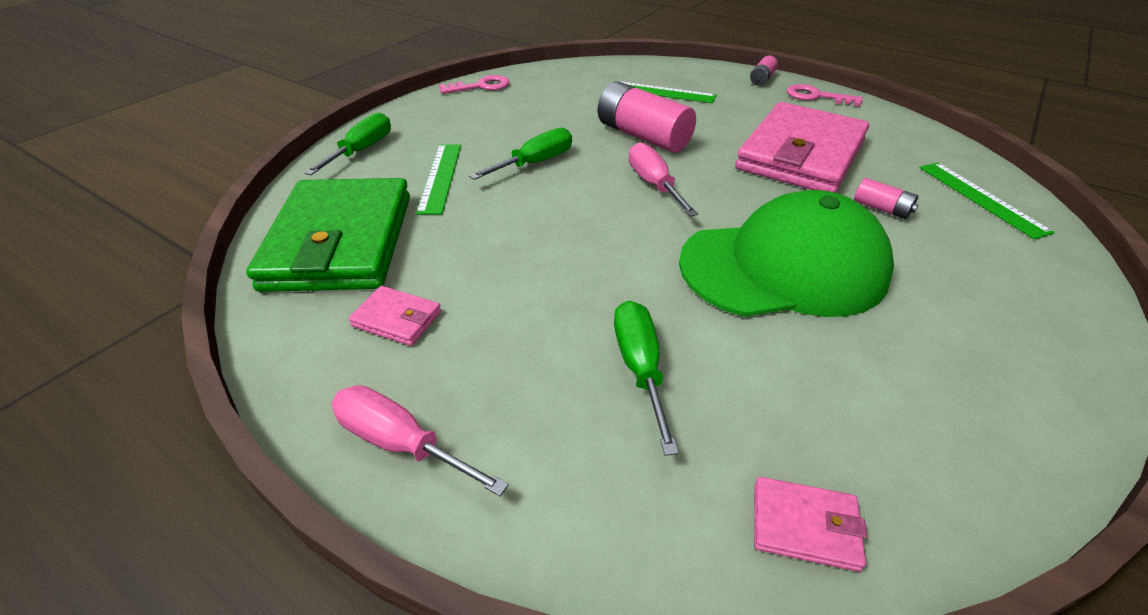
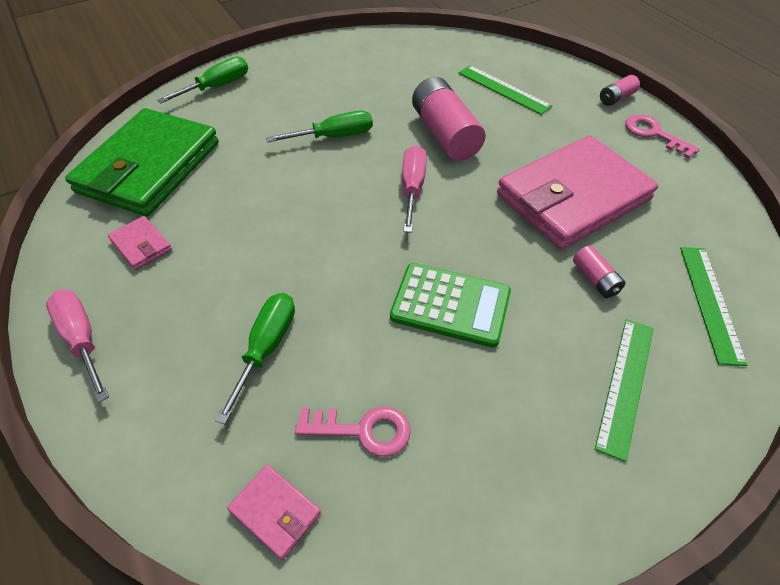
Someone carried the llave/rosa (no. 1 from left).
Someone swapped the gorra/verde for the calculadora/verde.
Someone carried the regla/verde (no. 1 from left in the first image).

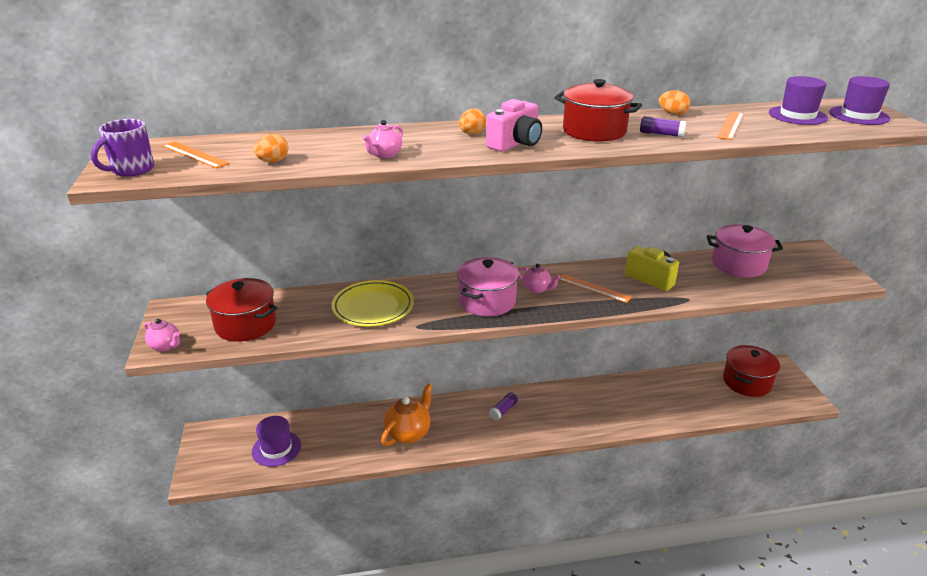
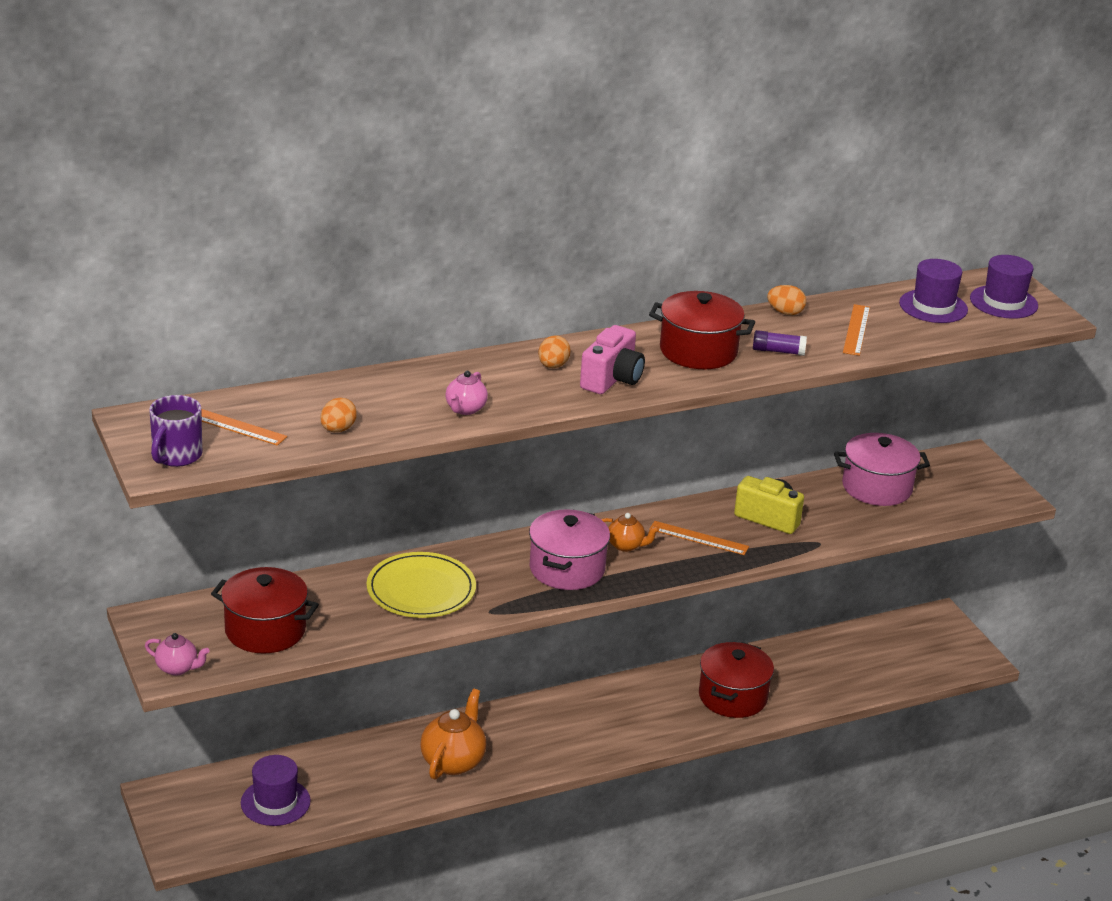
Someone repainted the tetera/rosa (no. 3 from left), which became the tetera/naranja (no. 2 from left).
Someone carried the olla/rojo (no. 3 from left).
Someone took away the barra de pegamento/morado (no. 1 from left).

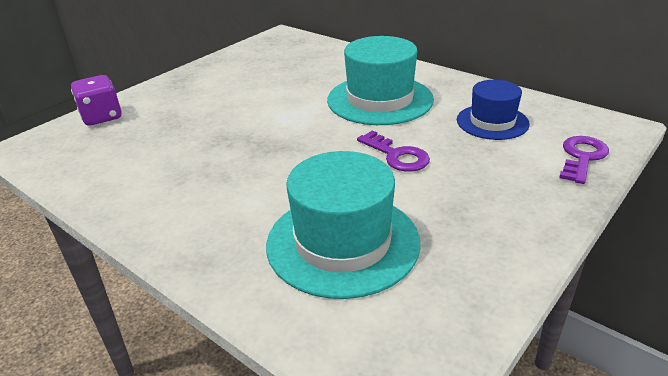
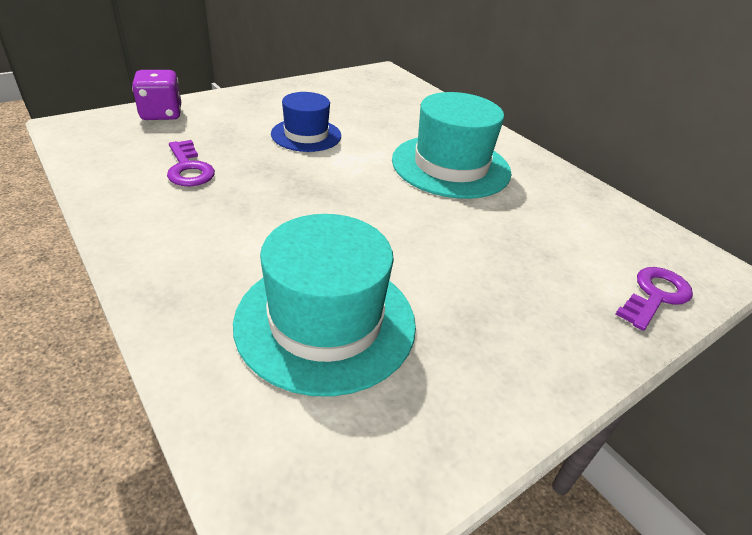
Someone carried the llave/morado (no. 1 from left).
Someone carried the sombrero/azul.

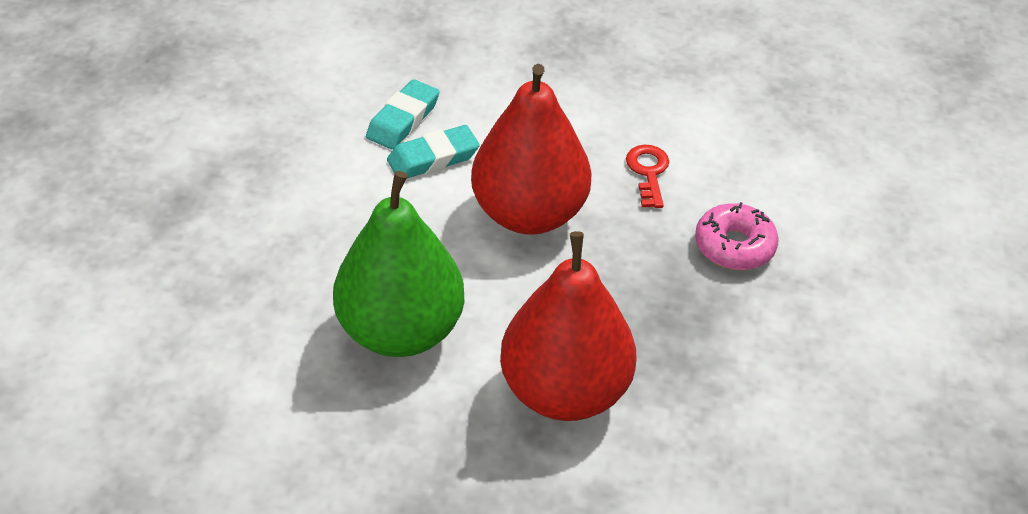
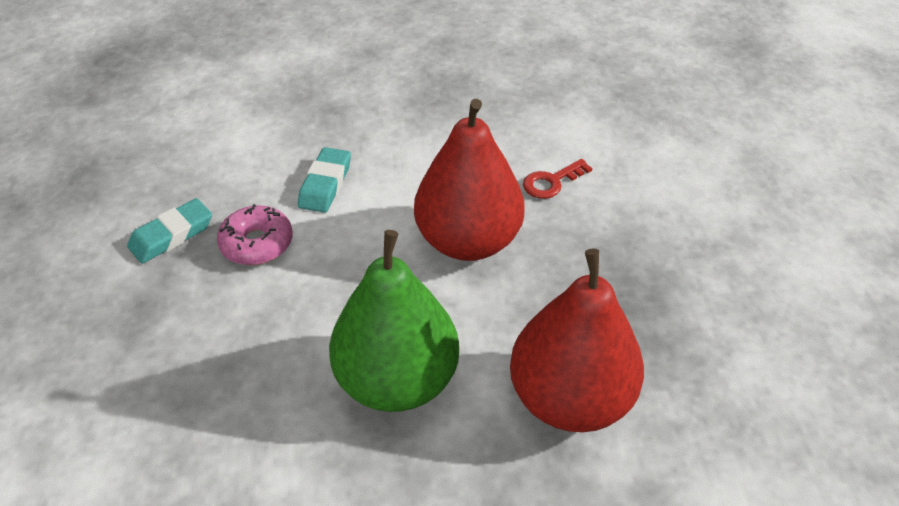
Someone carried the goma de borrar/turquesa (no. 2 from left in the first image).
Someone carried the rosquilla/rosa.
Someone rotated the llave/rojo by 105 degrees counterclockwise.

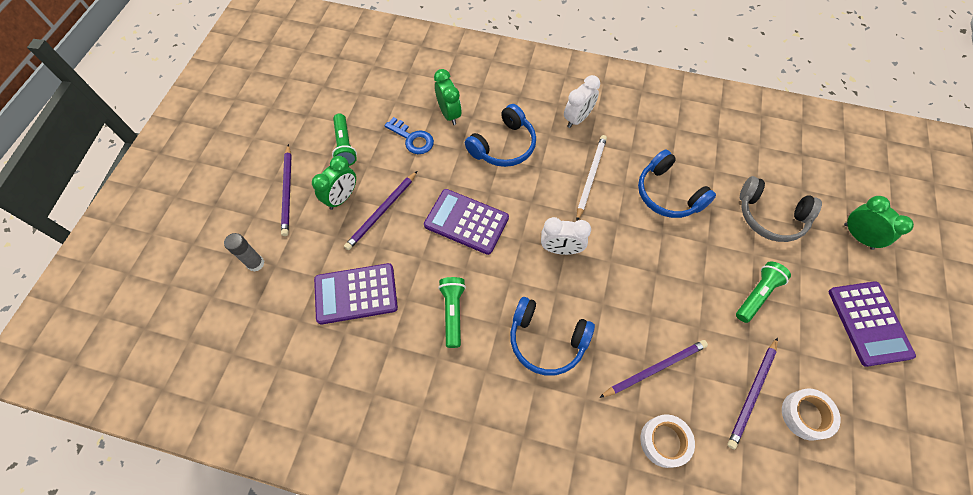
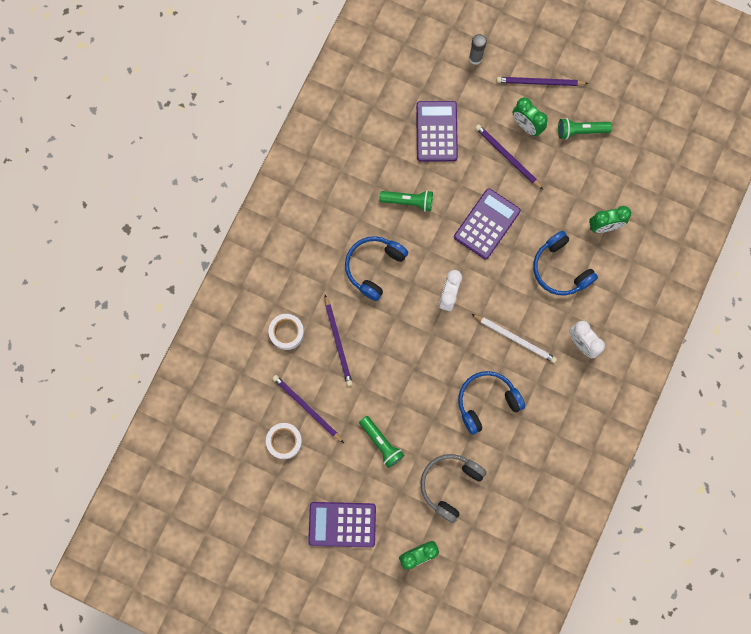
Someone took away the llave/azul.

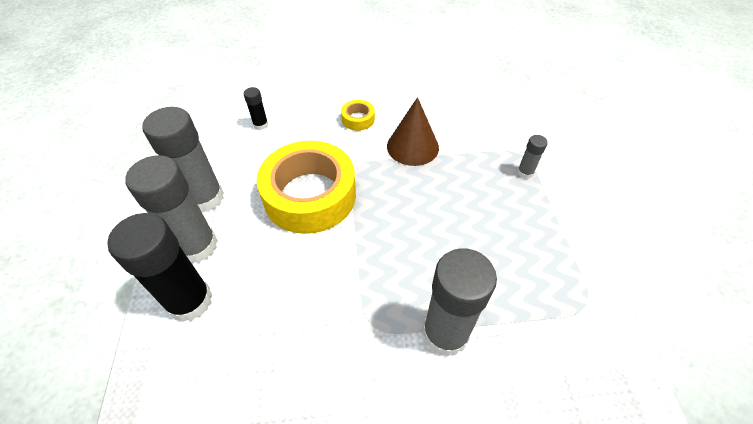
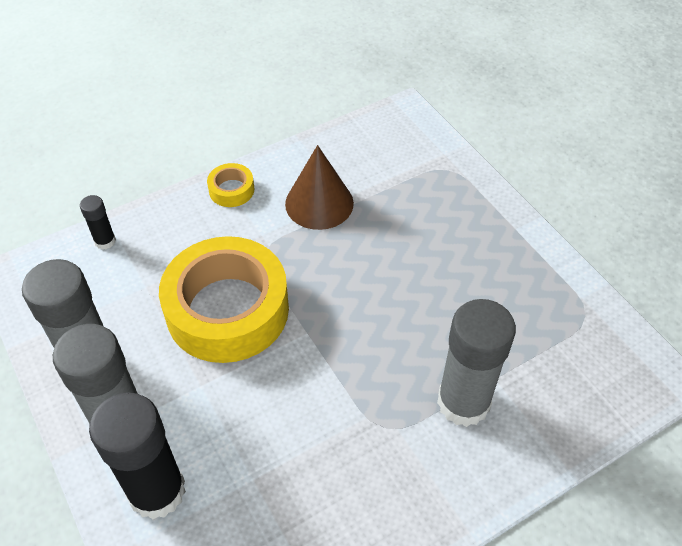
Someone took away the barra de pegamento/gris (no. 4 from left).

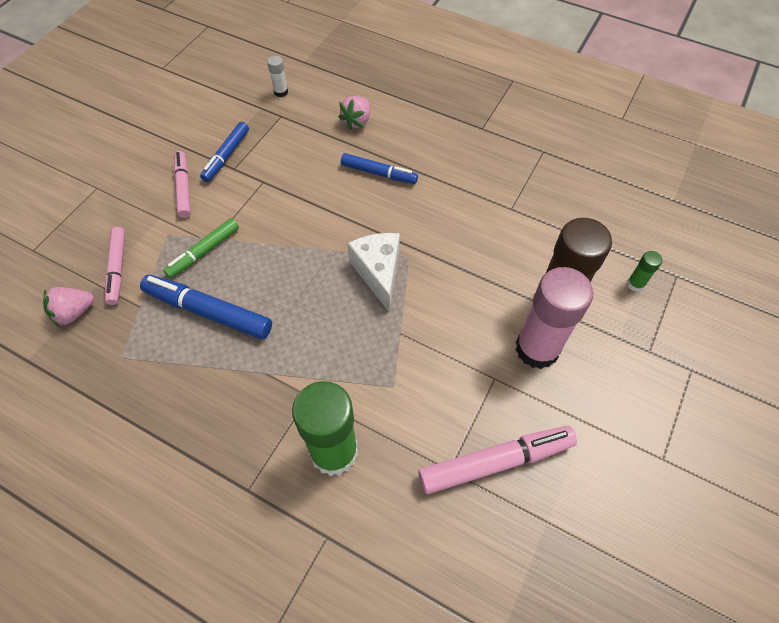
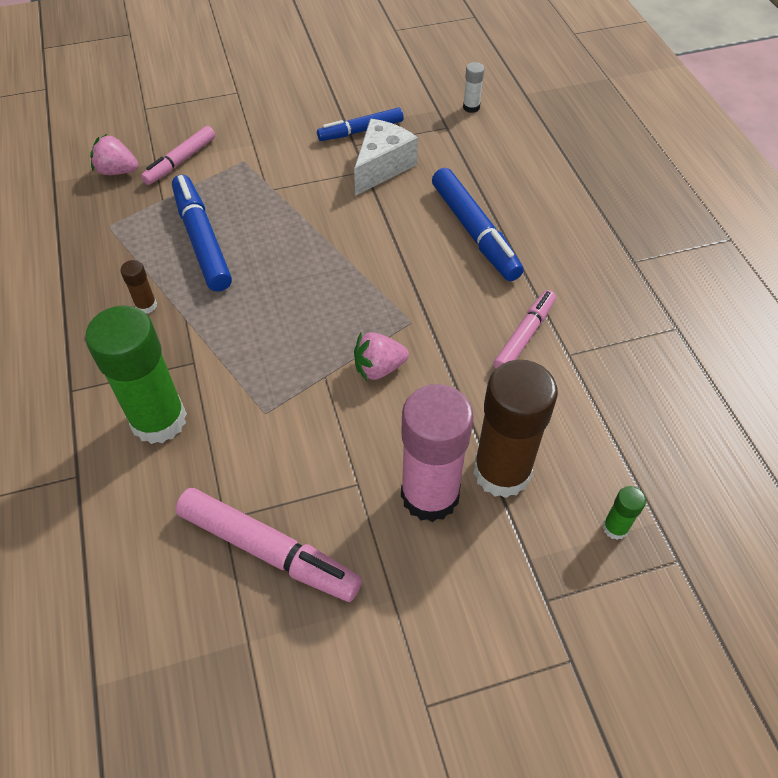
Someone put down the barra de pegamento/marrón (no. 1 from left).
Someone carried the queso/blanco.
Someone carried the fresa/rosa (no. 2 from left).
Someone scaled the rotulador/azul (no. 3 from left) by 1.54.
Someone carried the rotulador/rosa (no. 2 from left in the first image).
Someone took away the rotulador/verde.

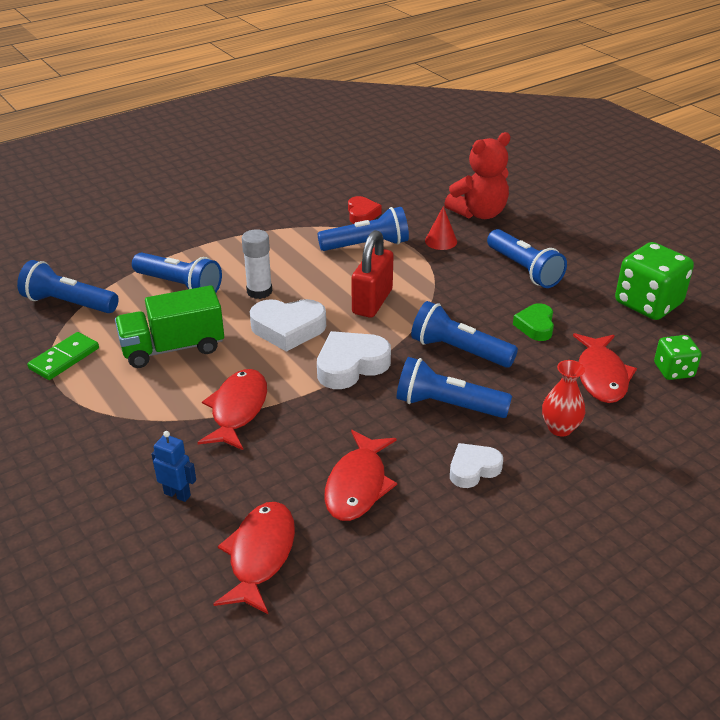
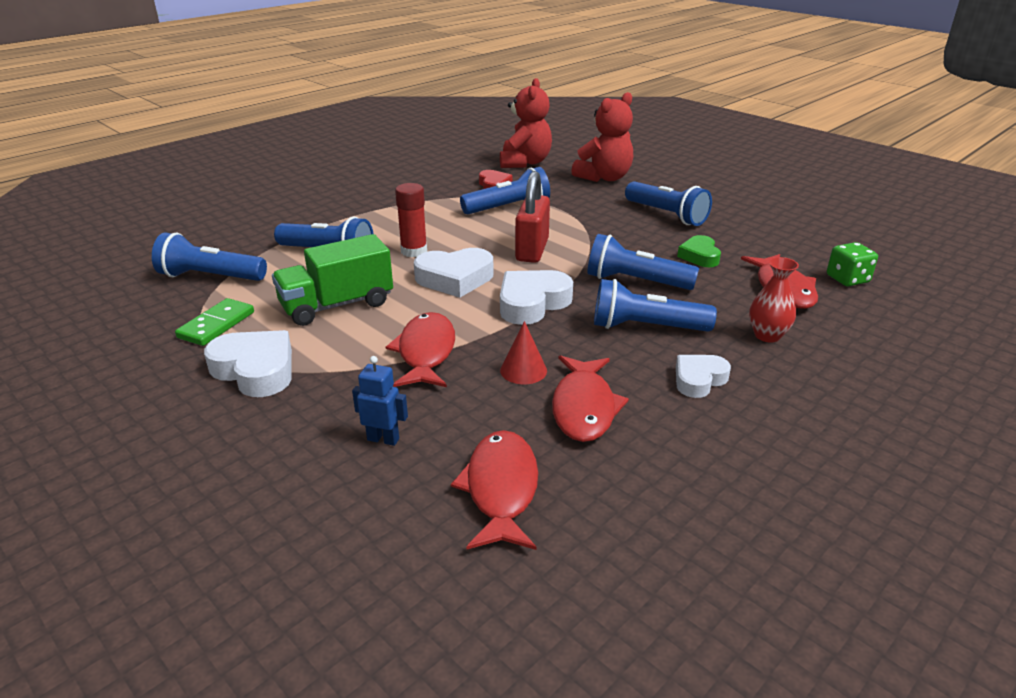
Someone put down the corazón/blanco (no. 1 from left).
Someone repainted the barra de pegamento/blanco, which became the barra de pegamento/rojo.
Someone put down the osito/rojo (no. 1 from left).
Someone carried the cono/rojo.
Someone took away the dado/verde (no. 1 from left).

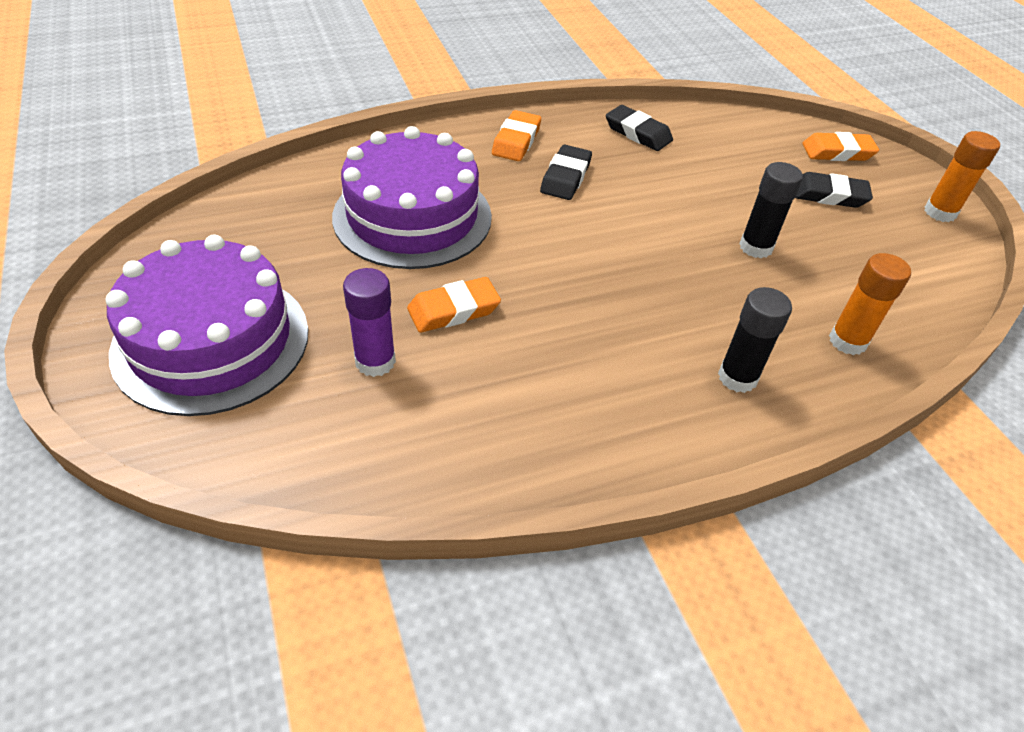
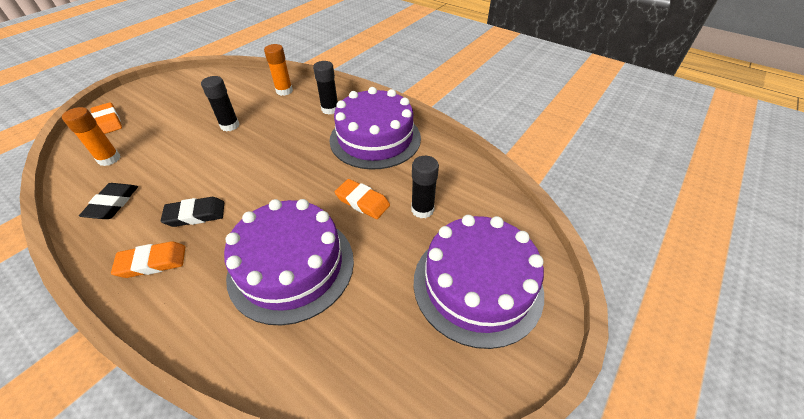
Someone carried the barra de pegamento/naranja (no. 2 from left in the first image).
Someone put down the tarta/morado (no. 2 from left).
Someone repainted the barra de pegamento/morado, which became the barra de pegamento/negro (no. 3 from left).
Someone took away the goma de borrar/negro (no. 3 from left).

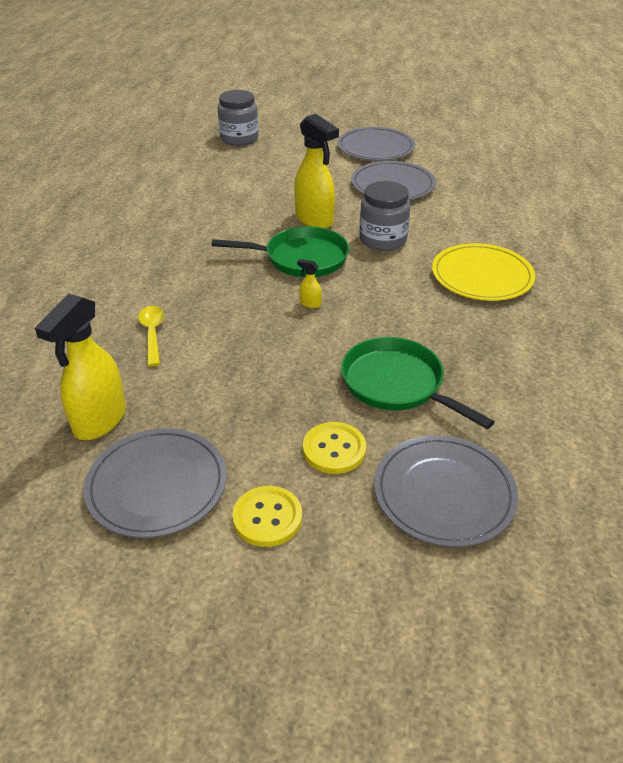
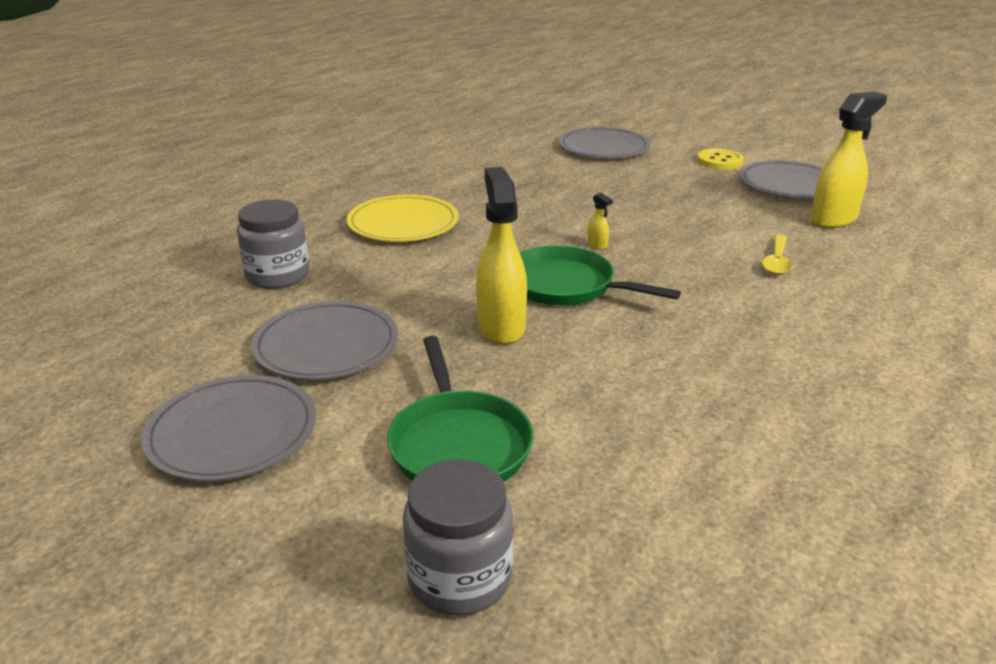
Someone carried the tarro/gris (no. 2 from left in the first image).
Someone carried the sartén/verde (no. 2 from left in the first image).
Someone took away the botón/amarillo (no. 2 from left).

